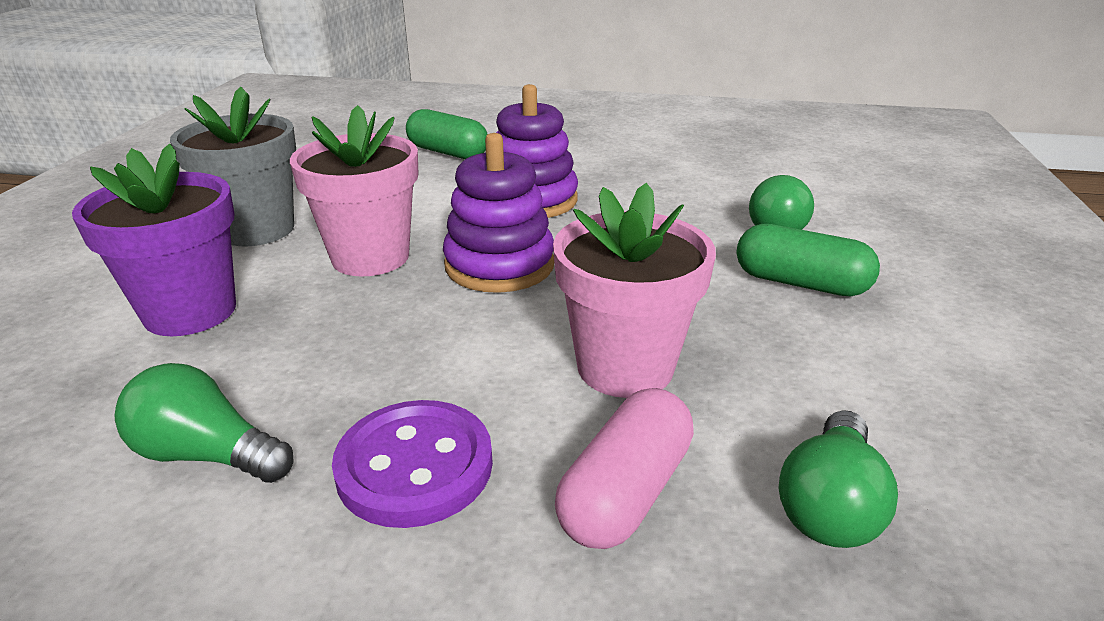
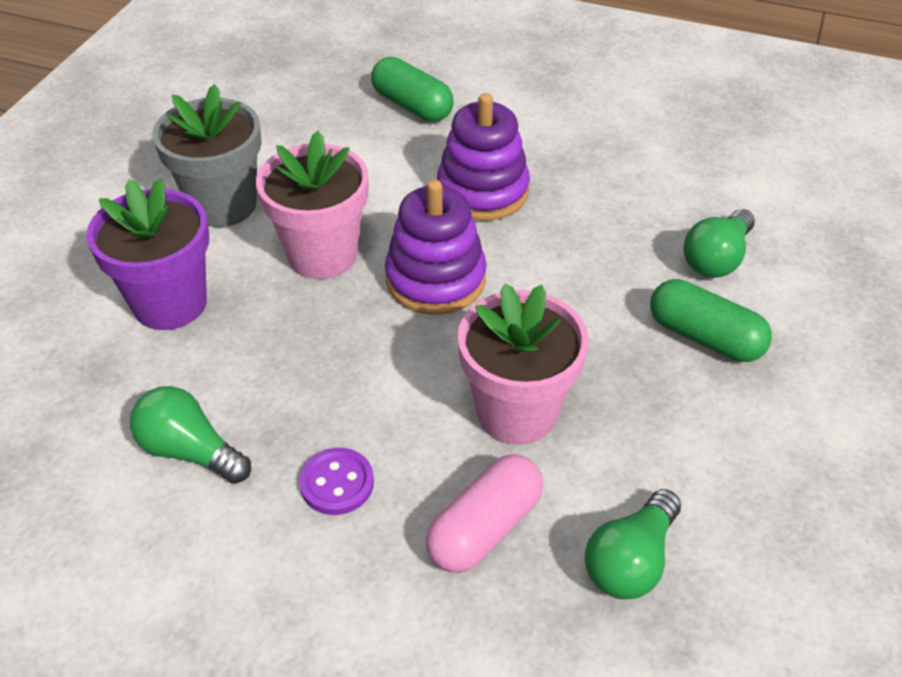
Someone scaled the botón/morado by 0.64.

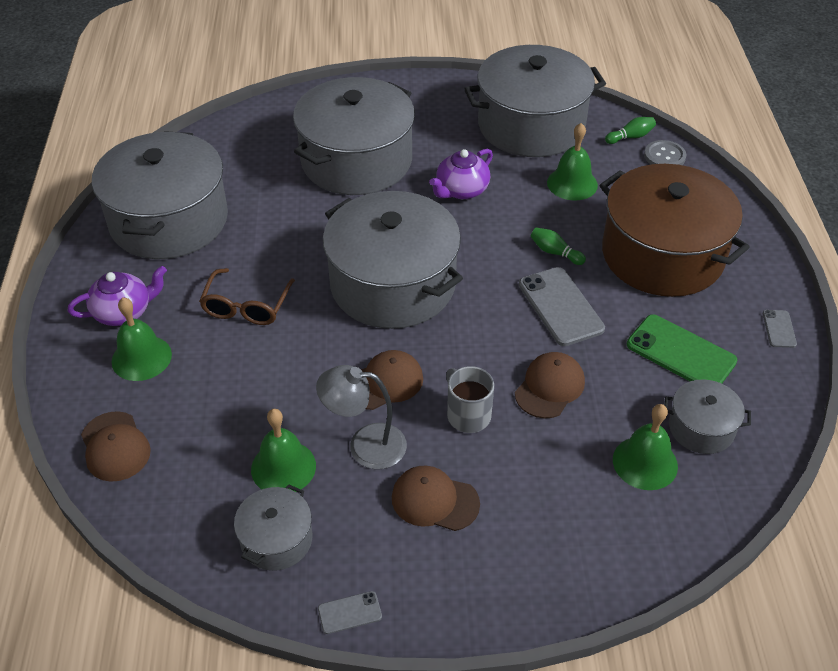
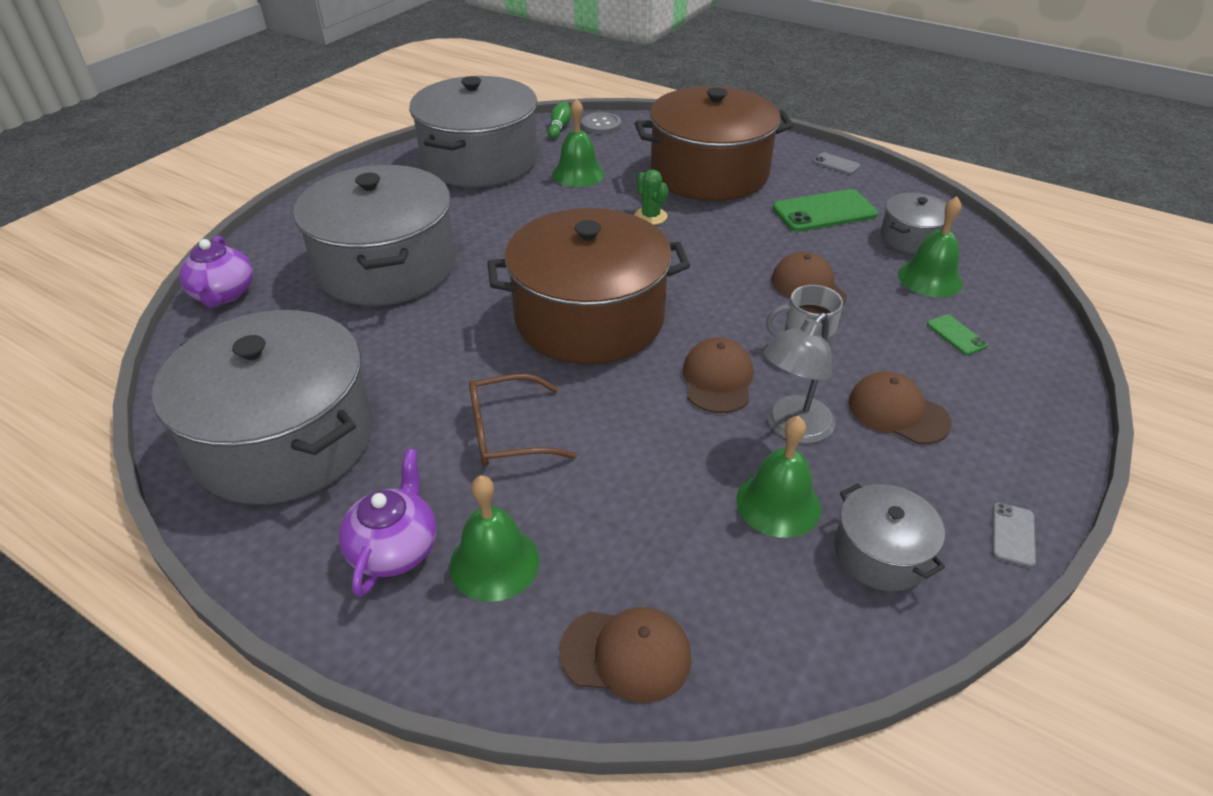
Someone carried the tetera/morado (no. 2 from left in the first image).
Someone rotated the gafas/marrón by 120 degrees clockwise.
Someone repainted the olla/gris (no. 4 from left), which became the olla/marrón (no. 1 from left).
Someone swapped the bolo/verde (no. 1 from left) for the cactus/verde.
Someone rotated the gorra/marrón (no. 3 from left in the first image) by 75 degrees clockwise.
Someone put down the móvil/verde (no. 2 from left).
Someone took away the móvil/gris (no. 2 from left).

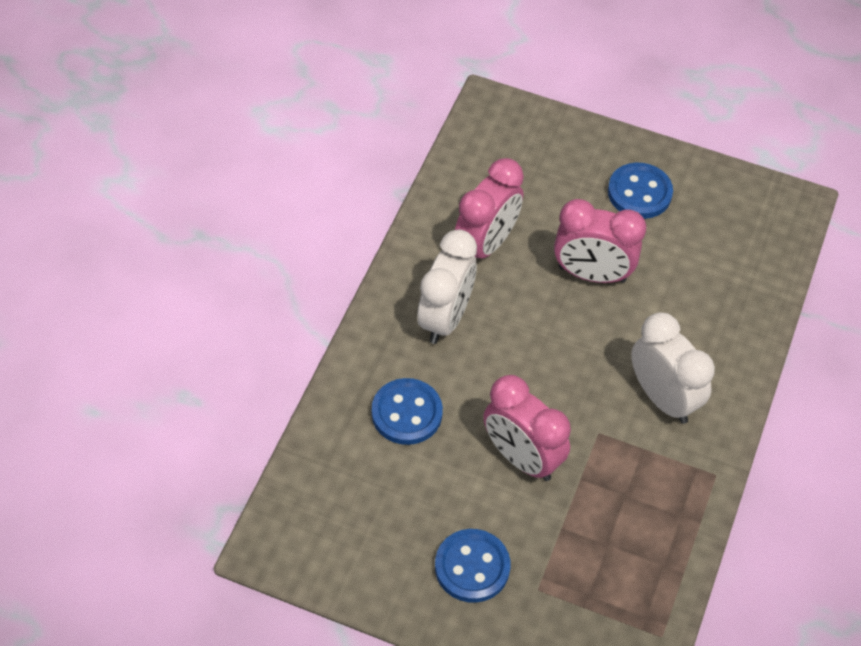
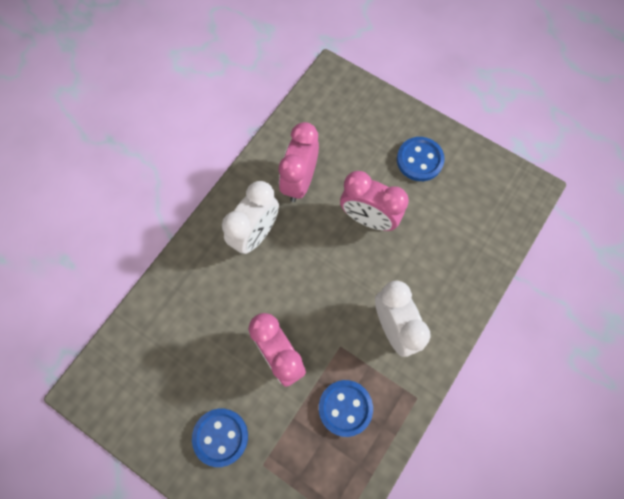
Someone rotated the despertador/rosa (no. 1 from left in the first image) by 150 degrees clockwise.
Someone carried the botón/azul (no. 1 from left in the first image).

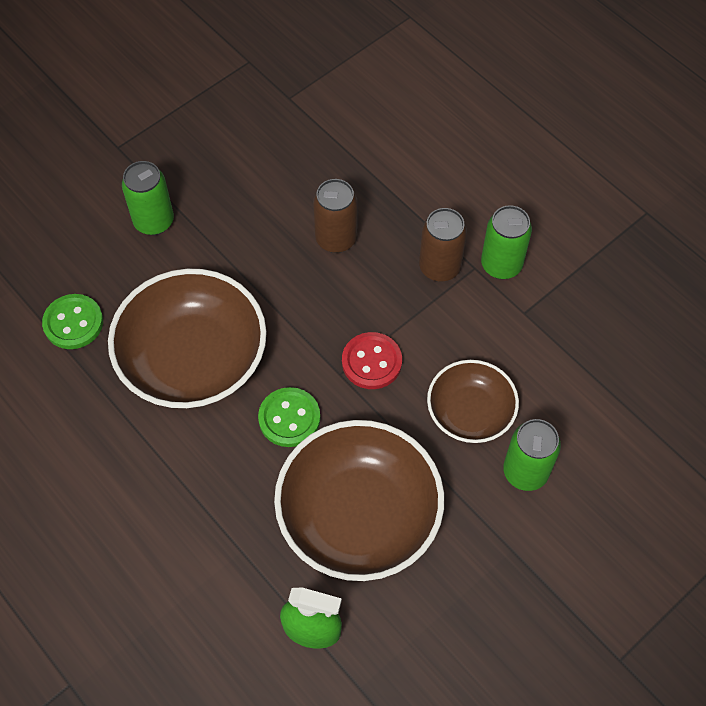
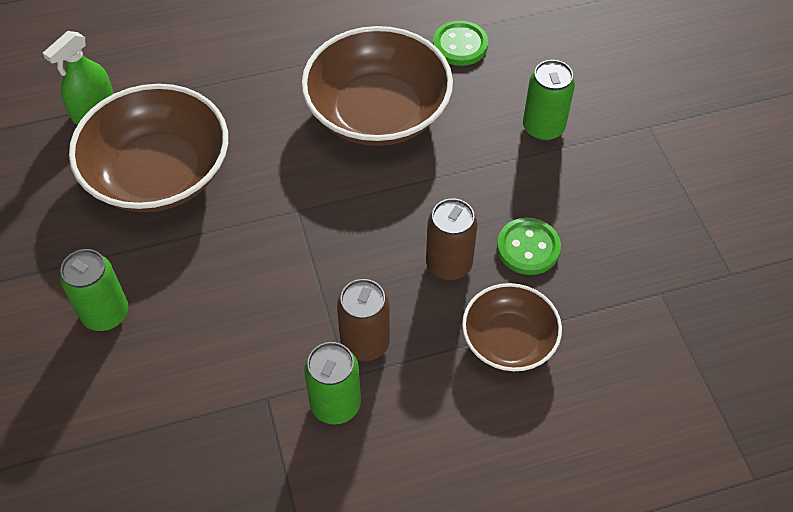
Someone carried the cuenco/marrón (no. 3 from left).
Someone carried the botón/verde (no. 2 from left).
Someone took away the botón/rojo.

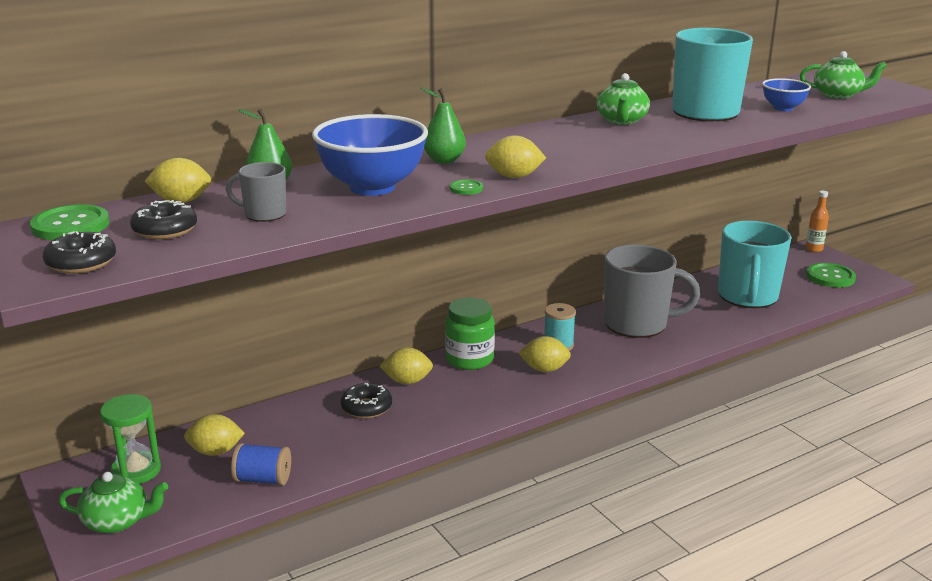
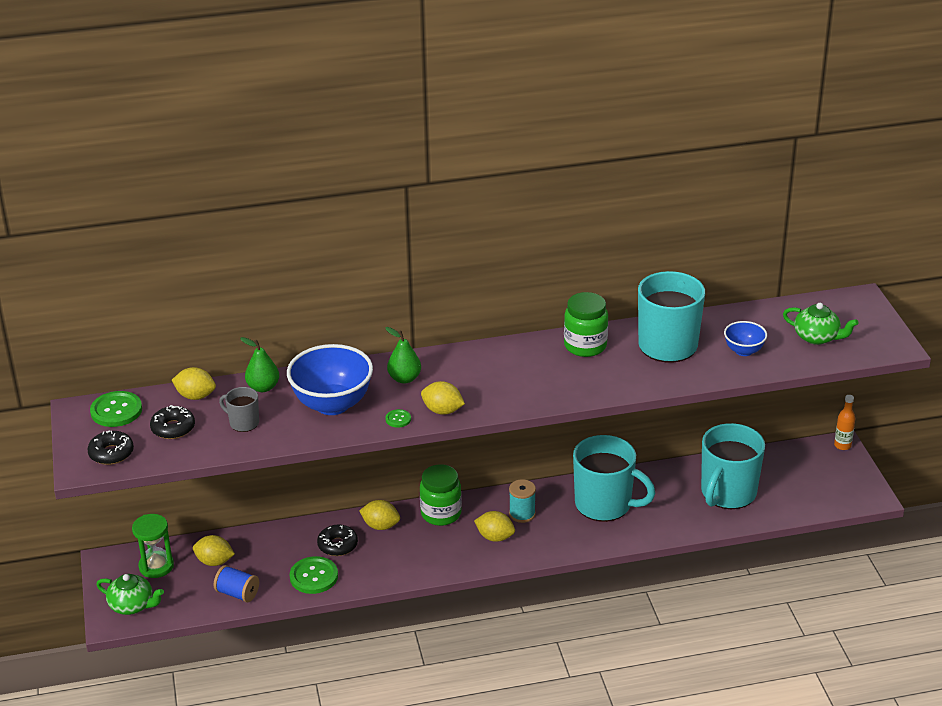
Someone carried the botón/verde (no. 3 from left in the first image).
Someone swapped the tetera/verde (no. 2 from left) for the tarro/verde (no. 2 from left).
Someone repainted the taza/gris (no. 2 from left), which became the taza/turquesa (no. 1 from left).

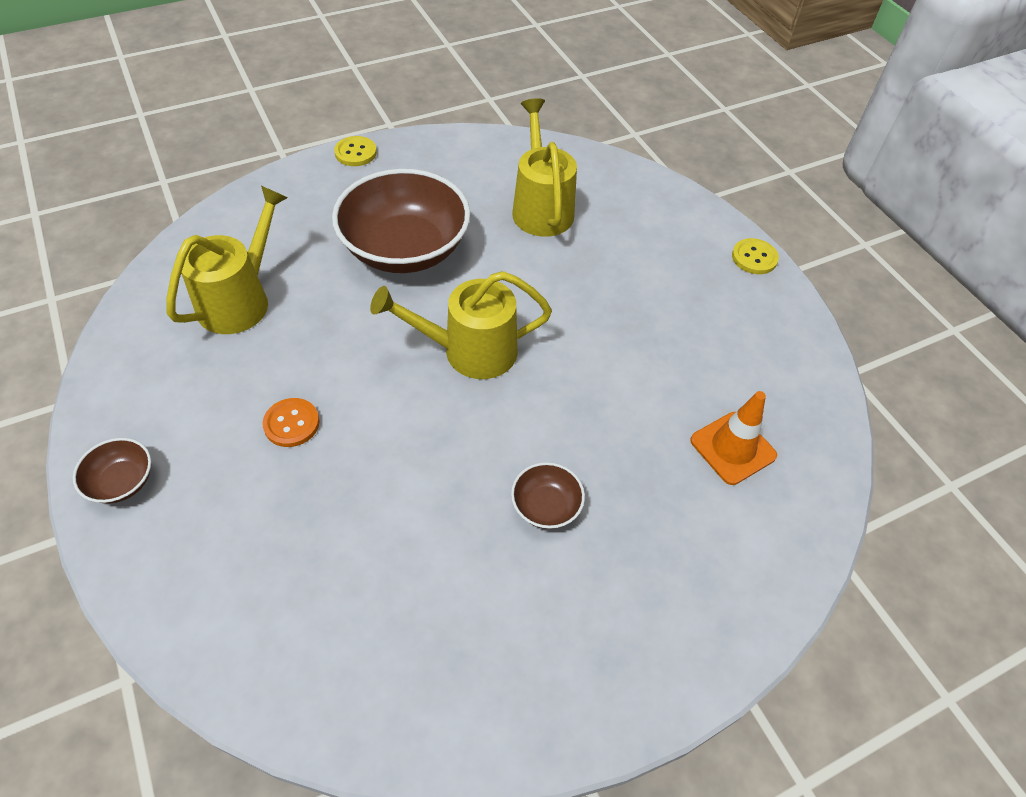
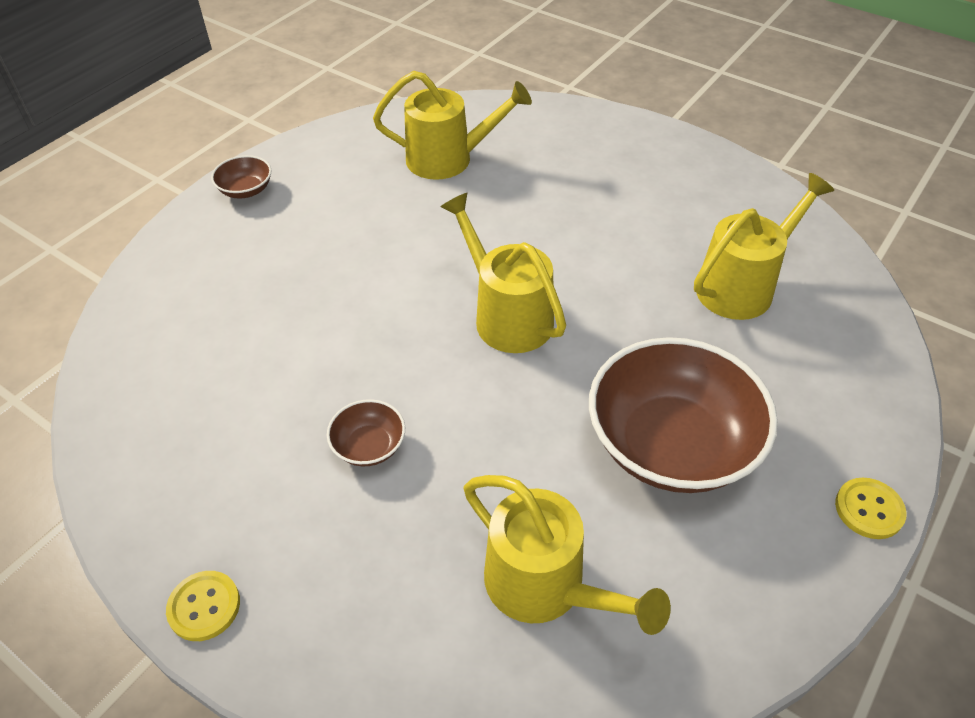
Someone carried the botón/amarillo (no. 1 from left).
Someone swapped the cono de tráfico/naranja for the regadera/amarillo (no. 3 from left).
Someone carried the cuenco/marrón (no. 2 from left in the first image).
Someone took away the botón/naranja.

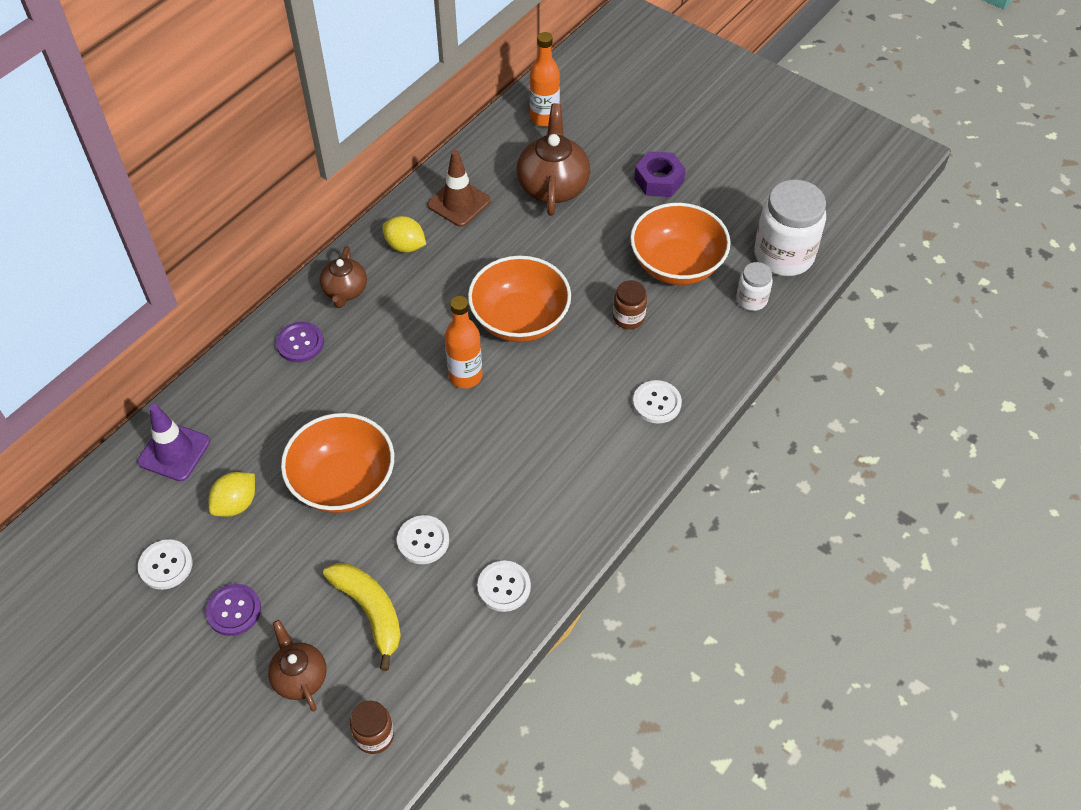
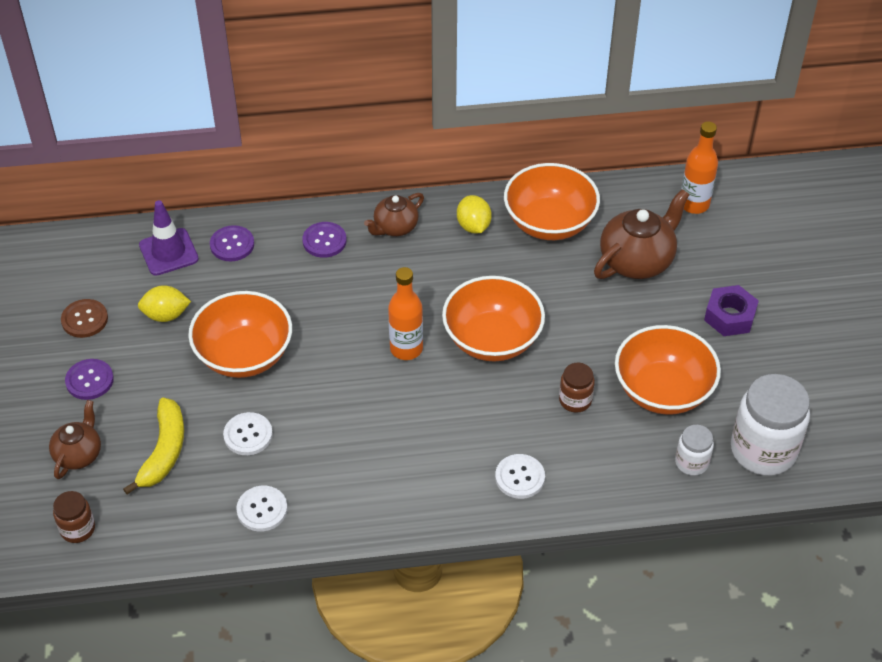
Someone repainted the botón/blanco (no. 1 from left), which became the botón/marrón.
Someone put down the botón/morado (no. 2 from left).
Someone swapped the cono de tráfico/marrón for the cuenco/naranja (no. 3 from left).

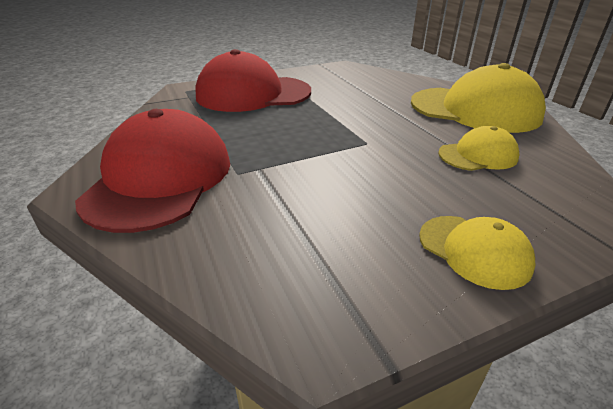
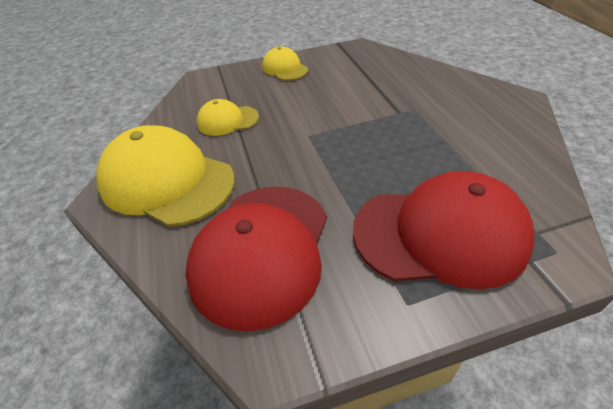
Someone carried the gorra/rojo (no. 1 from left).

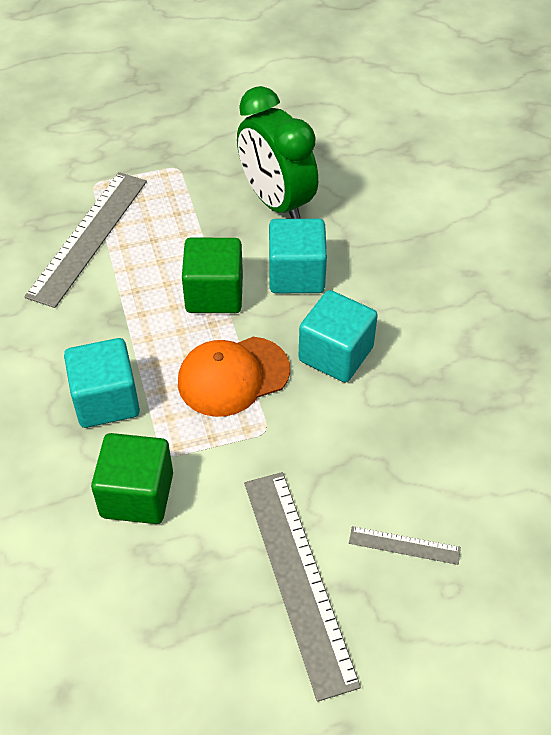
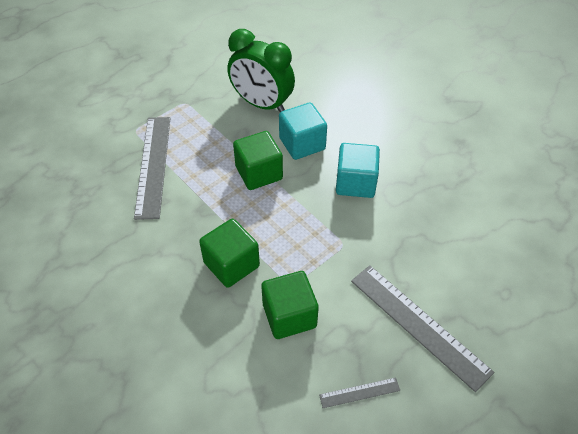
Someone repainted the cubo/turquesa (no. 1 from left), which became the cubo/verde (no. 1 from left).
Someone carried the regla/gris (no. 3 from left in the first image).
Someone took away the gorra/naranja.

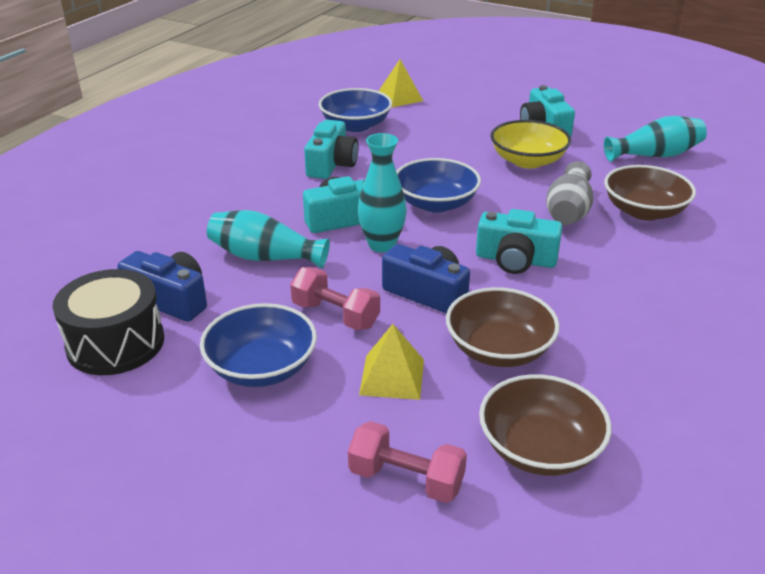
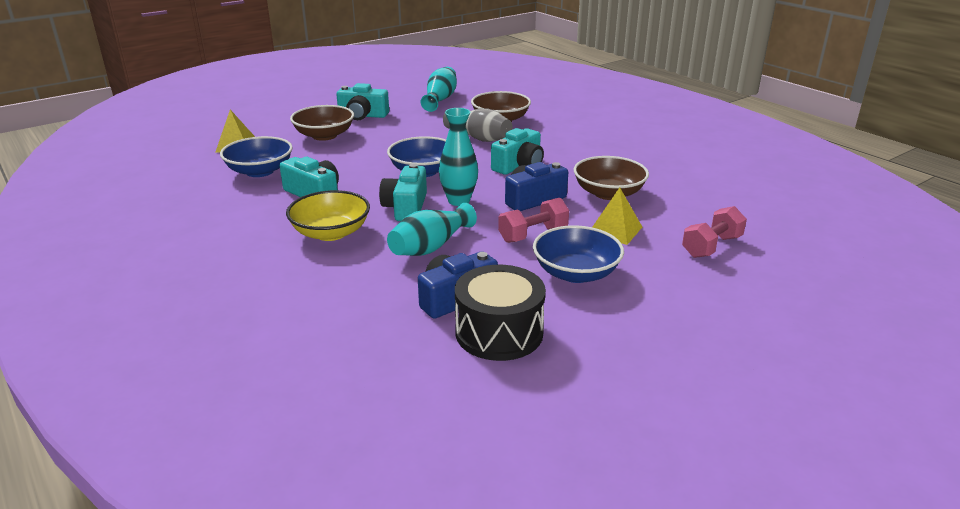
Someone carried the cuenco/amarillo.
Someone carried the cuenco/marrón (no. 2 from left in the first image).

